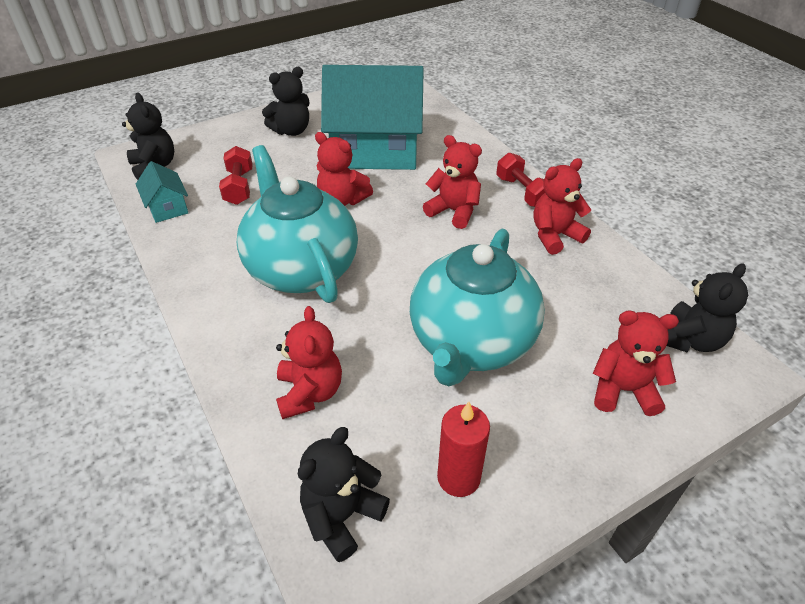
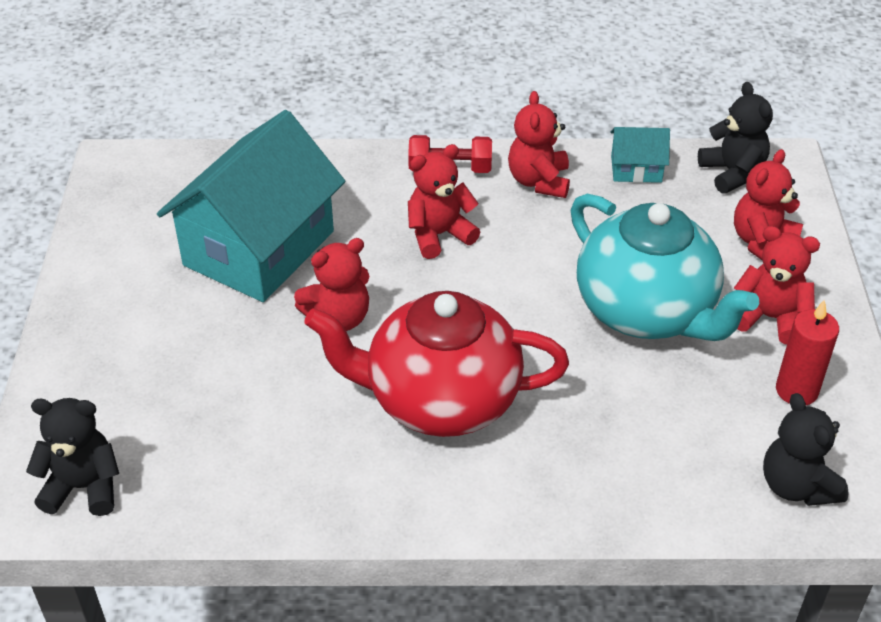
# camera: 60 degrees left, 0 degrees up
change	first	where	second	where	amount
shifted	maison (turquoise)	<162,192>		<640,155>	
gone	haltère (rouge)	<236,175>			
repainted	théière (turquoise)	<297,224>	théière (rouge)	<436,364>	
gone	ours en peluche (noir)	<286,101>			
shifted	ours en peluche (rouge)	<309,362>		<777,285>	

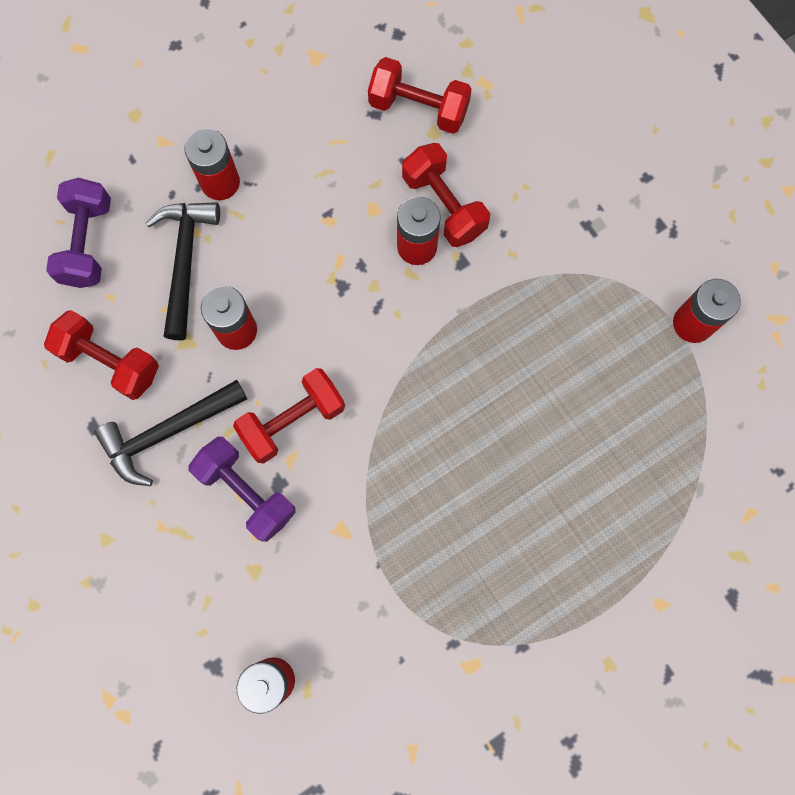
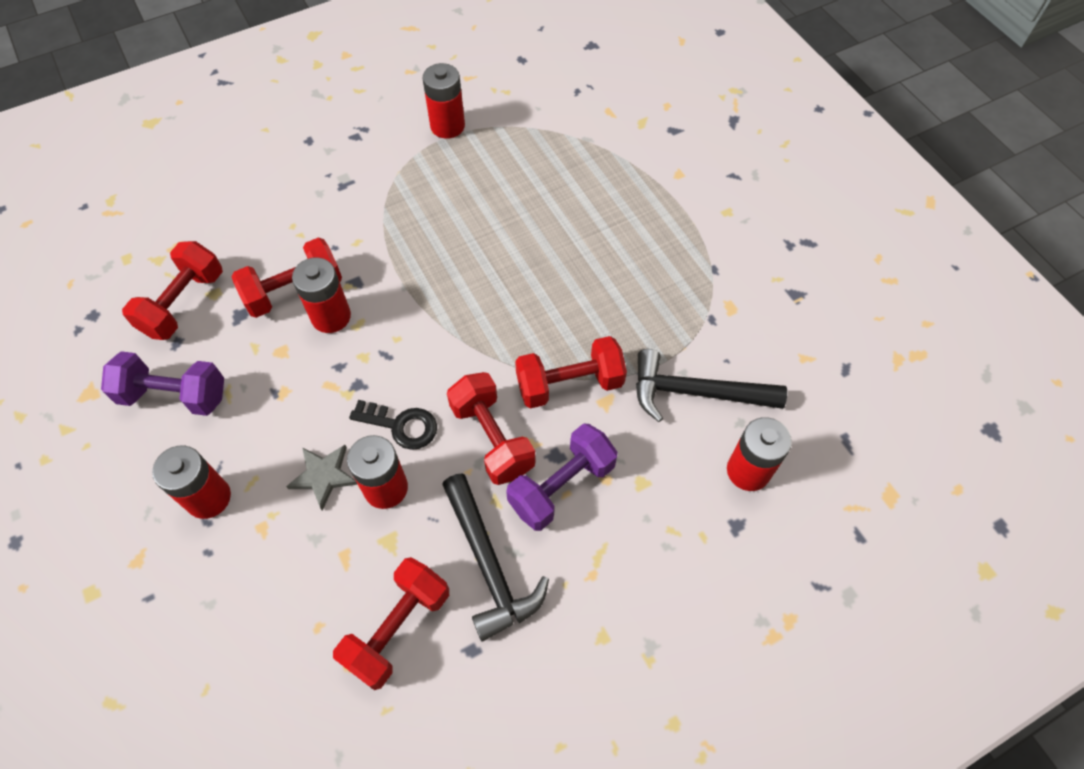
# camera: 85 degrees left, 15 degrees down
change	first	where	second	where	amount
shifted	haltère (violet)	<78,233>		<162,383>	
shifted	marteau (noir)	<182,271>		<711,385>	
new			étoile (gris)	<322,477>	
new			clé (noir)	<393,425>	
new			haltère (rouge)	<571,372>	

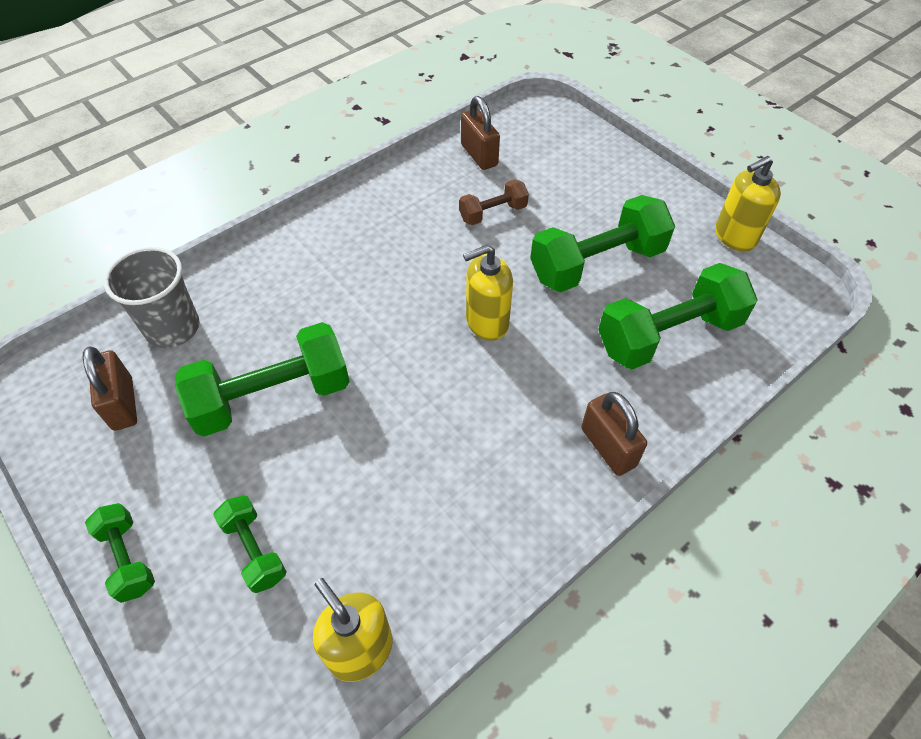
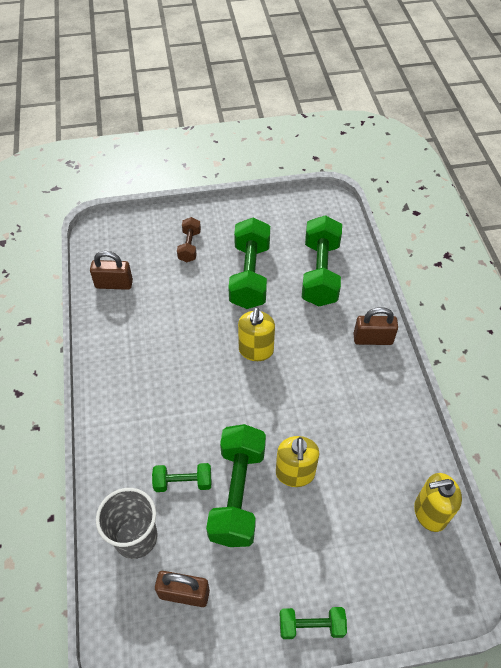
# camera: 60 degrees left, 0 degrees up
change	first	where	second	where	amount
shifted	haltère (vert)	<250,544>		<181,477>	
shifted	haltère (marron)	<494,202>		<189,239>	
shifted	distributeur de savon (jaune)	<748,204>		<297,461>	

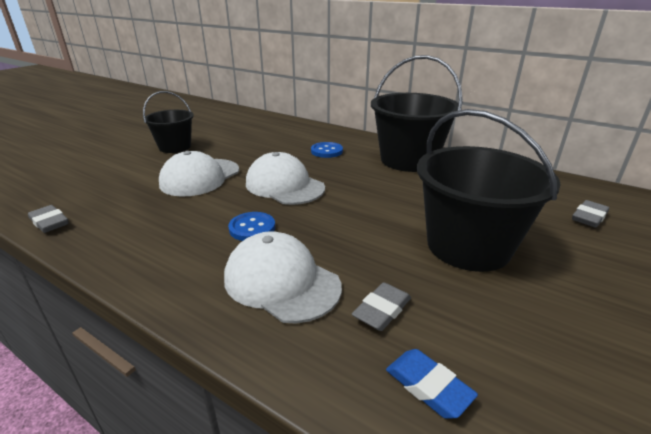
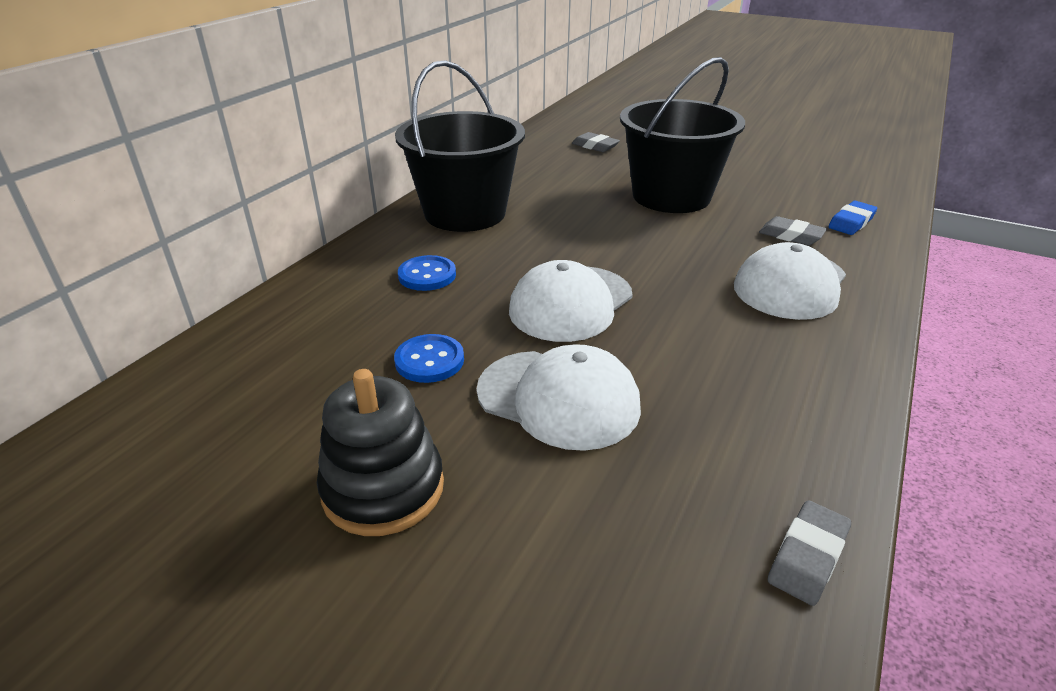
# camera: 95 degrees left, 5 degrees up
change	first	where	second	where	amount
swapped	seau (noir)	<168,122>	jouet à empiler (noir)	<380,452>	
shifted	bouton (bleu)	<251,226>		<429,358>	

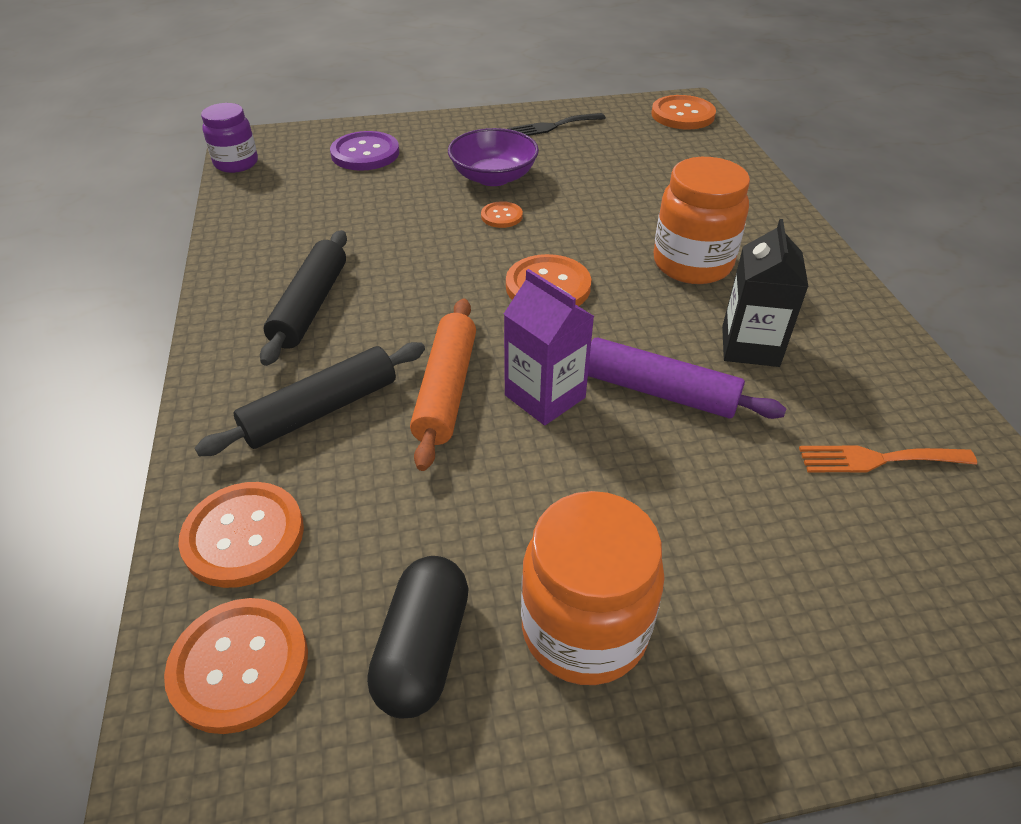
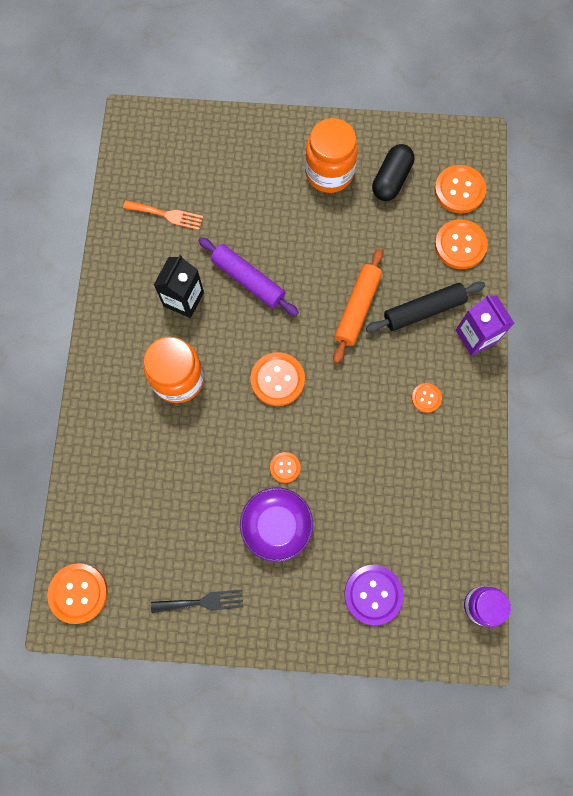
# camera: 165 degrees left, 30 degrees up
change	first	where	second	where	amount
swapped	rouleau à pâtisserie (noir)	<303,298>	bouton (orange)	<427,398>	
shifted	brique de lait (violet)	<549,347>		<485,325>	

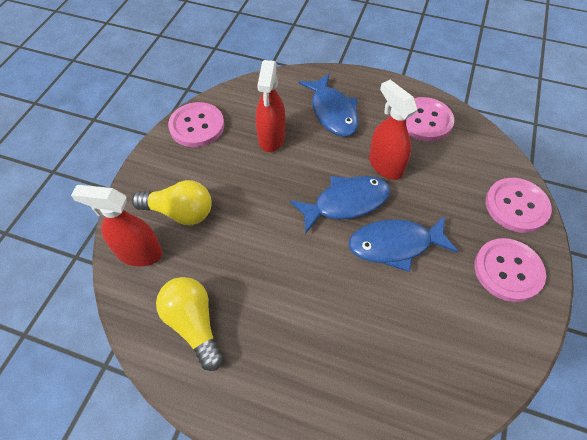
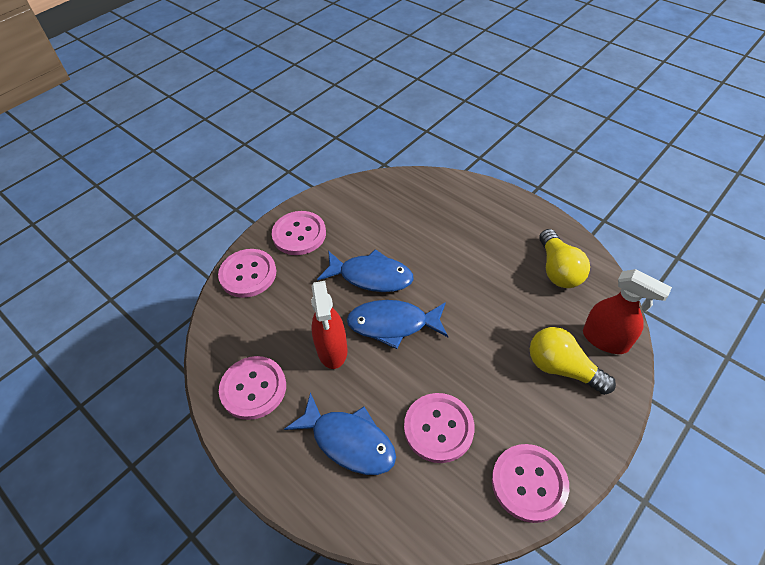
# camera: 155 degrees left, 5 degrees down
change	first	where	second	where	amount
swapped	vaporisateur (rouge)	<271,106>	bouton (rose)	<439,428>	
rotated	poisson (bleu)	<329,105>		<340,433>	120 degrees clockwise

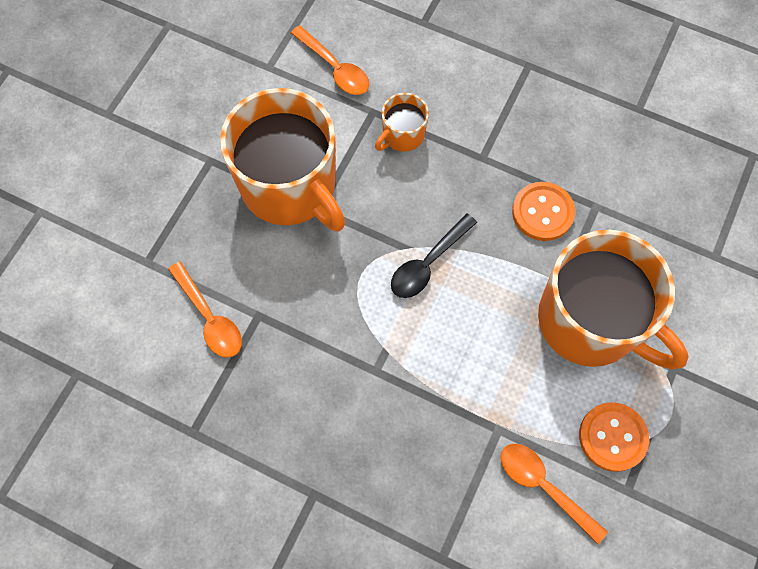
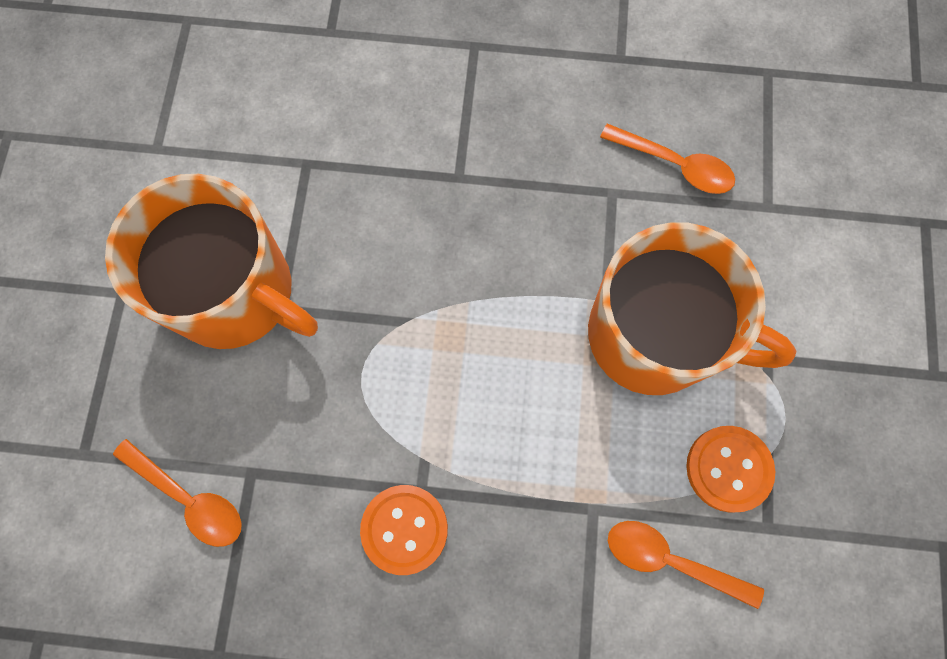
# camera: 20 degrees left, 5 degrees up
change	first	where	second	where	amount
shifted	cuillère (orange)	<330,60>		<667,158>	
gone	tasse (orange)	<402,122>			
gone	cuillère (noir)	<434,256>			
shifted	bouton (orange)	<543,211>		<404,530>	

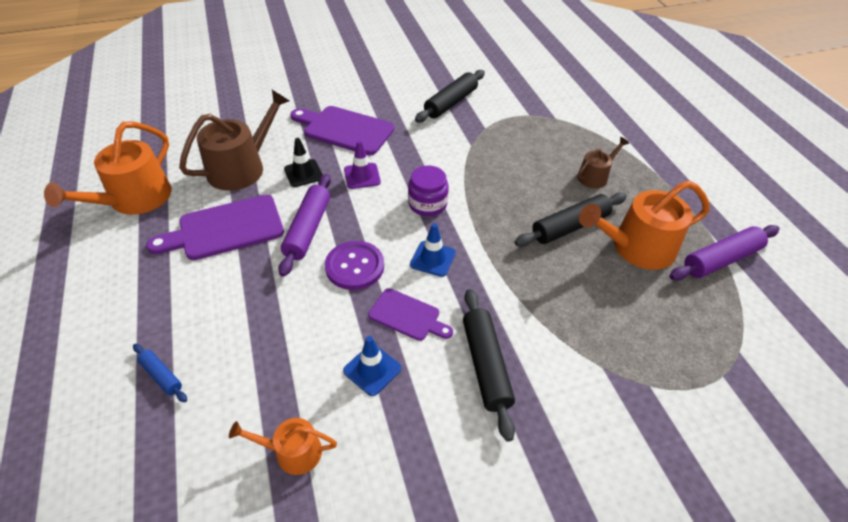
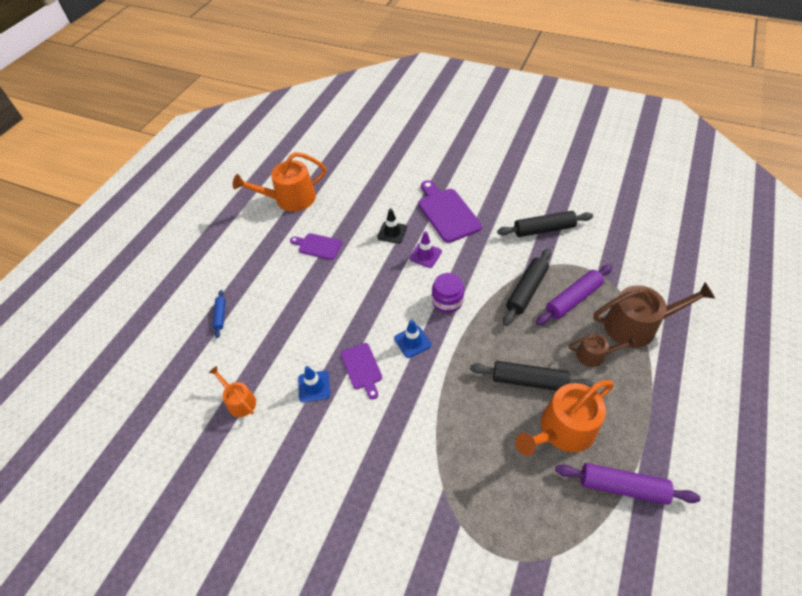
# camera: 45 degrees right, 5 degrees up
change	first	where	second	where	amount
scaled	planche à découper (violet)	<215,227>		<316,246>	x0.59
shifted	arrosoir (marron)	<234,140>		<654,315>	
shifted	rouleau à pâtisserie (violet)	<305,225>		<574,295>	
gone	bouton (violet)	<354,265>			
shifted	rouleau à pâtisserie (noir)	<489,365>		<527,287>	
rotated	arrosoir (orange)	<644,225>		<564,418>	60 degrees counterclockwise

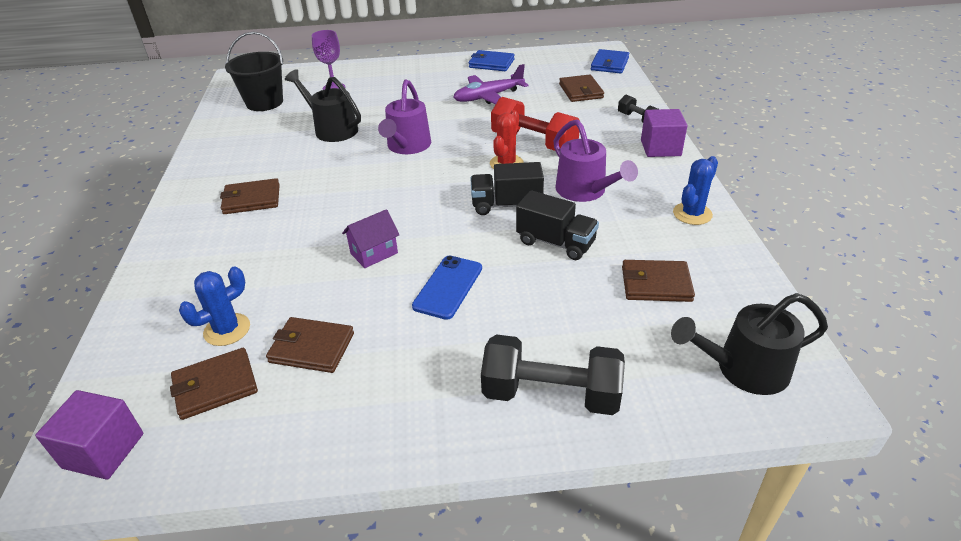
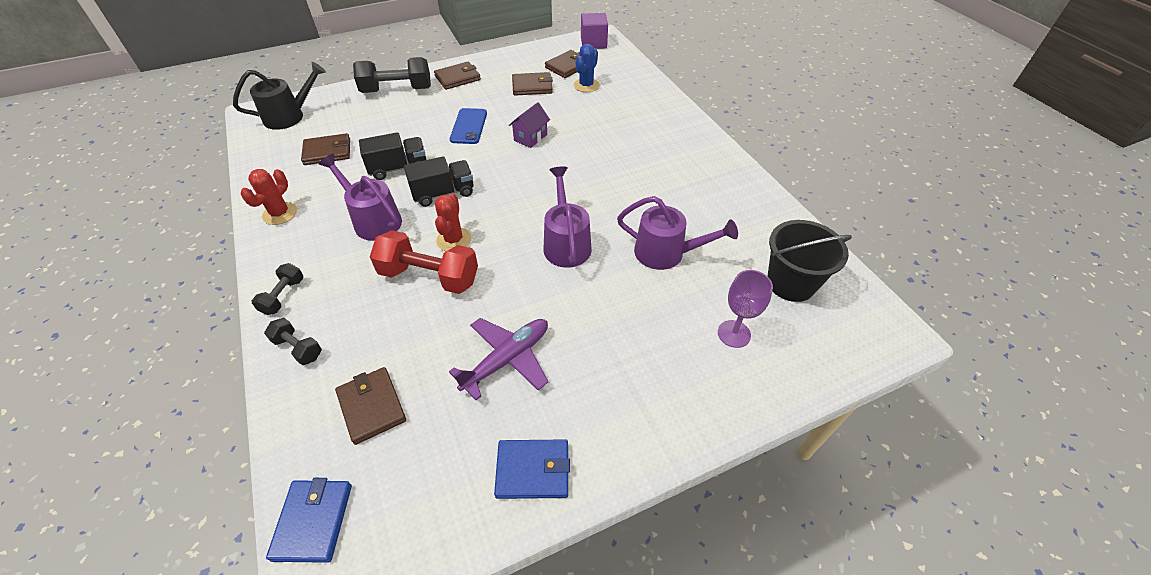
# camera: 160 degrees right, 10 degrees up
change	first	where	second	where	amount
shifted	portefeuille (marron)	<250,196>		<457,75>	
repainted	arrosoir (noir)	<323,105>	arrosoir (violet)	<677,233>	
rotated	camion (noir)	<557,225>		<392,156>	150 degrees clockwise
swapped	cube (violet)	<664,133>	haltère (noir)	<278,289>	
repainted	cactus (bleu)	<695,190>	cactus (rouge)	<269,197>	

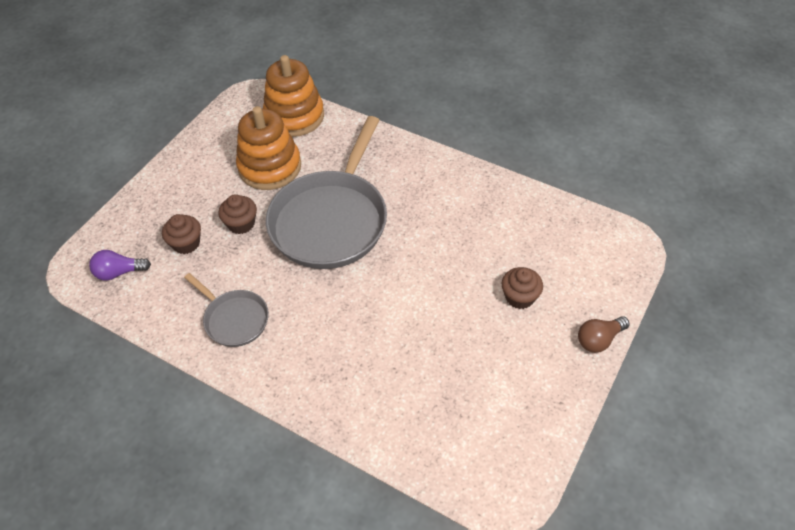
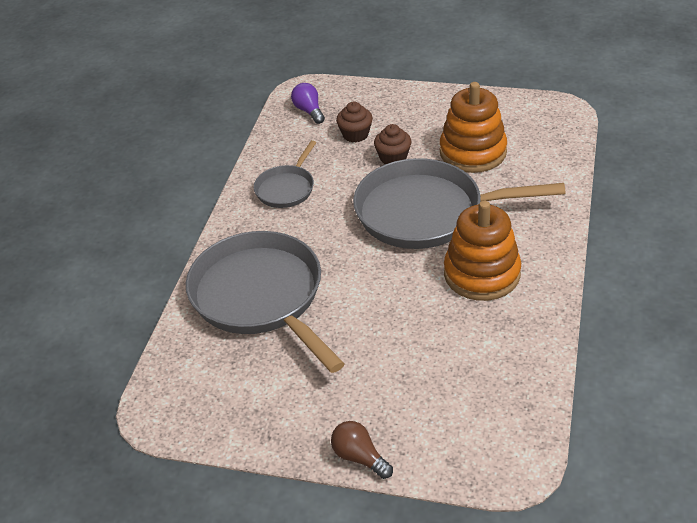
# camera: 75 degrees right, 10 degrees down
change	first	where	second	where	amount
shifted	jouet à empiler (orange)	<293,96>		<482,251>	
gone	muffin (marron)	<522,288>			
new			poêle (gris)	<265,302>	

